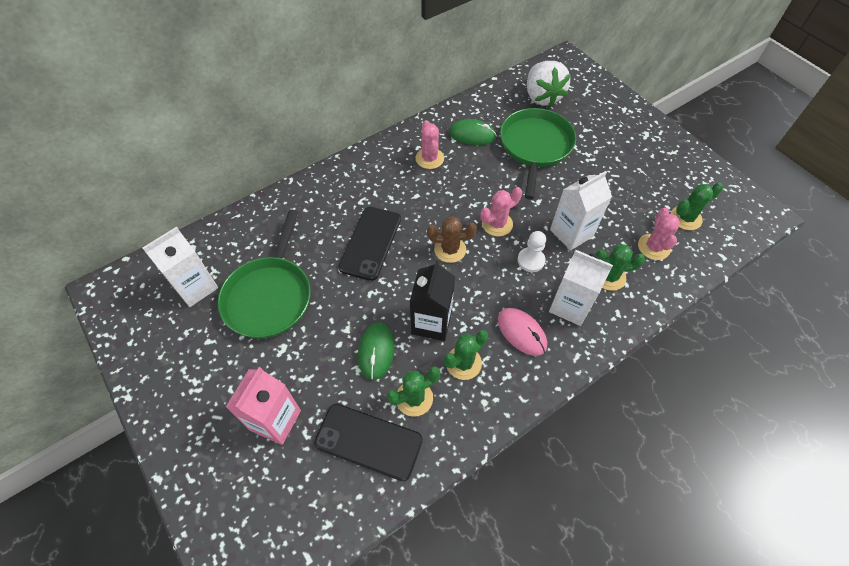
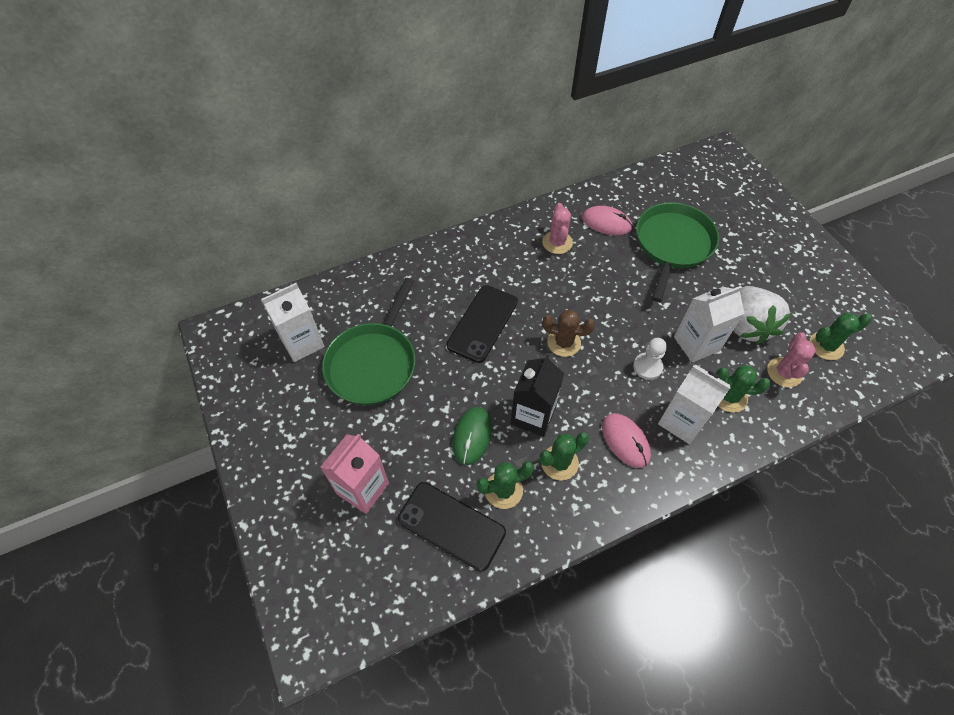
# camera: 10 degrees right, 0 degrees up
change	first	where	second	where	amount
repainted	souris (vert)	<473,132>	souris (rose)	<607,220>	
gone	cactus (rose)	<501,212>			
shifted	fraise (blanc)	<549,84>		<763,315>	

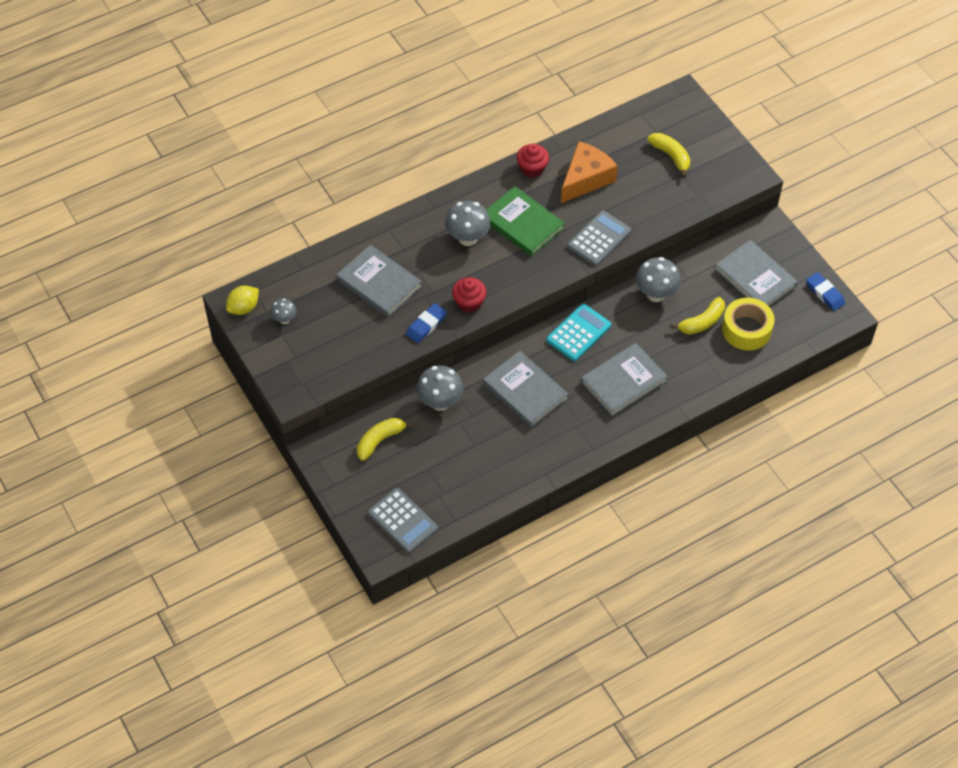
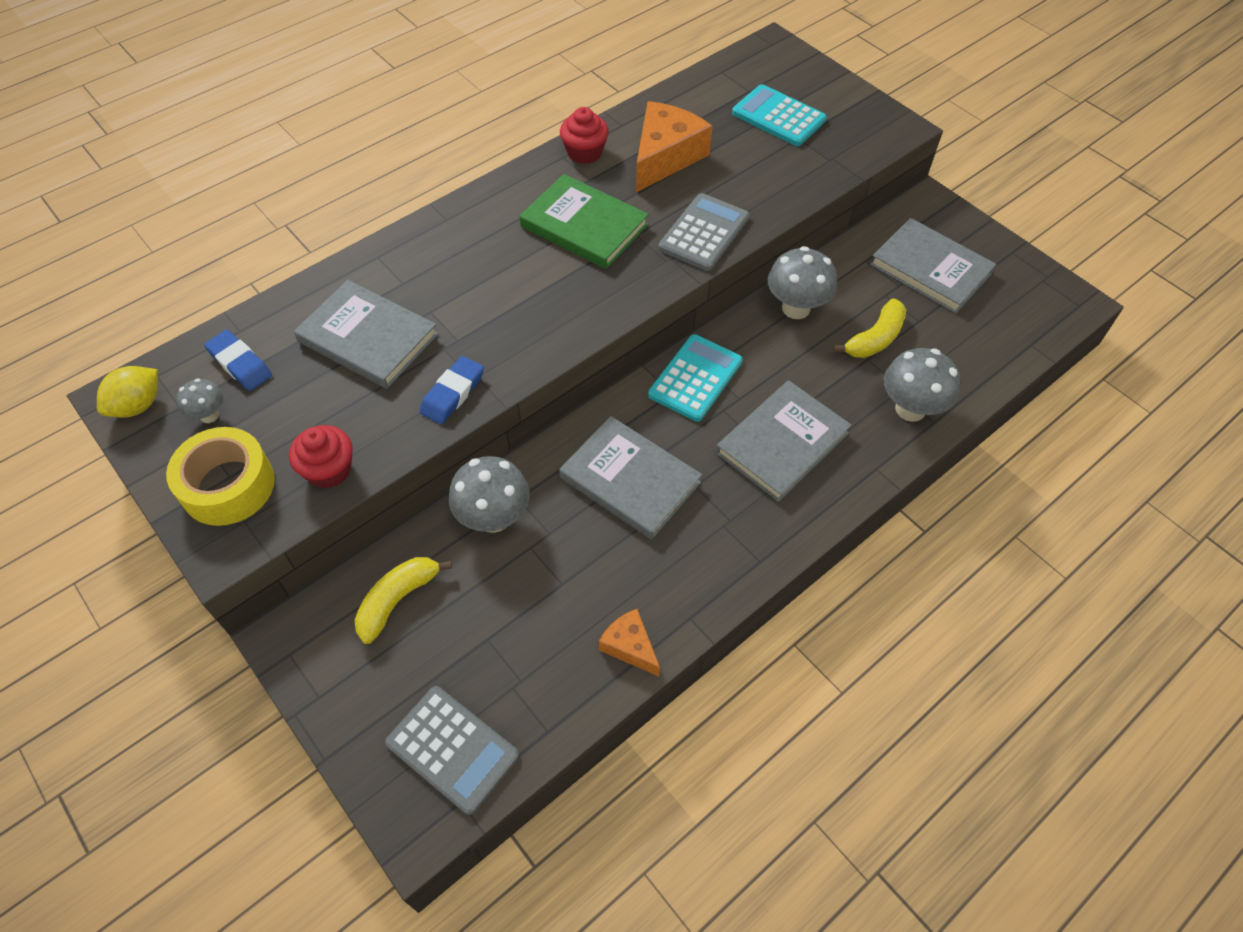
# camera: 10 degrees left, 0 degrees up
change	first	where	second	where	amount
shifted	champignon (gris)	<468,223>		<922,385>	
shifted	muffin (rouge)	<469,295>		<321,456>	
swapped	banane (jaune)	<668,155>	calculatrice (turquoise)	<779,115>	
shifted	ruban adhésif (jaune)	<748,324>		<220,476>	
shifted	gomme (bleu)	<825,291>		<238,360>	
new			fromage (orange)	<629,642>	

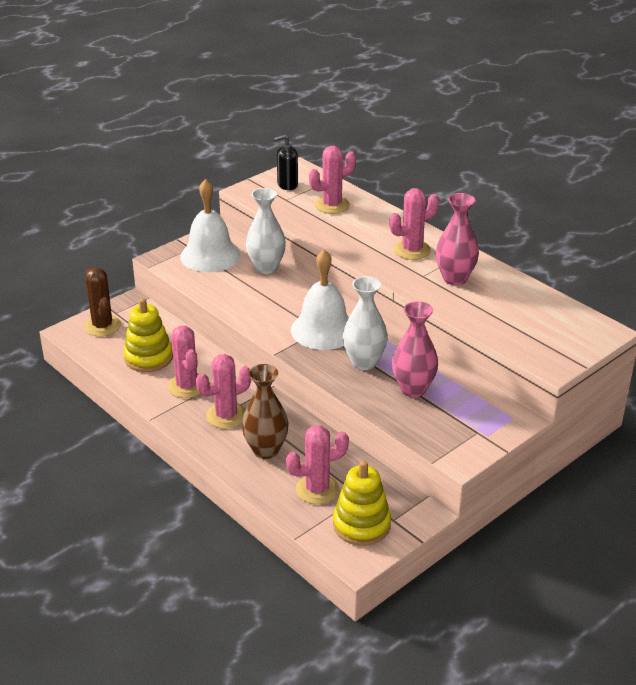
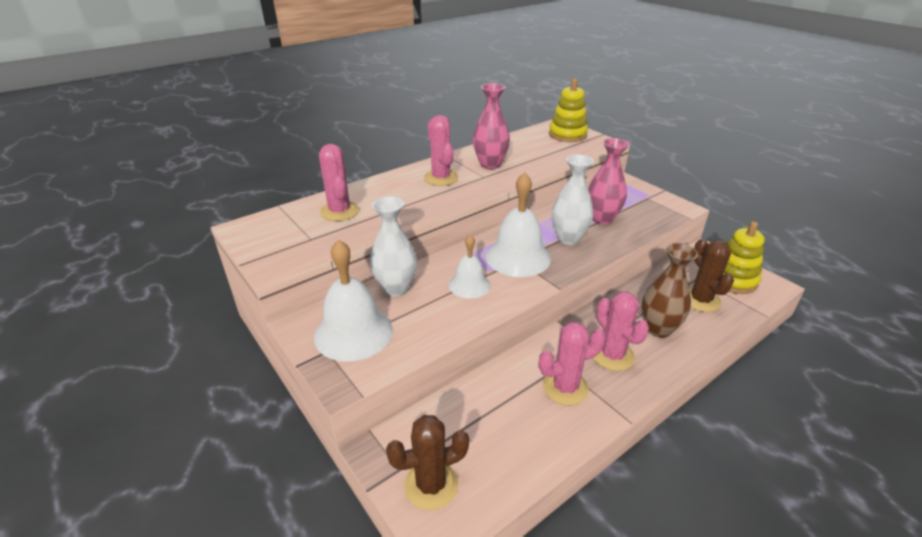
# camera: 85 degrees left, 0 degrees up
change	first	where	second	where	amount
shifted	jouet à empiler (jaune)	<148,335>		<568,110>	
gone	distributeur de savon (noir)	<286,162>			
repainted	cactus (rose)	<317,464>	cactus (marron)	<711,275>	
new			cloche (blanc)	<470,267>	

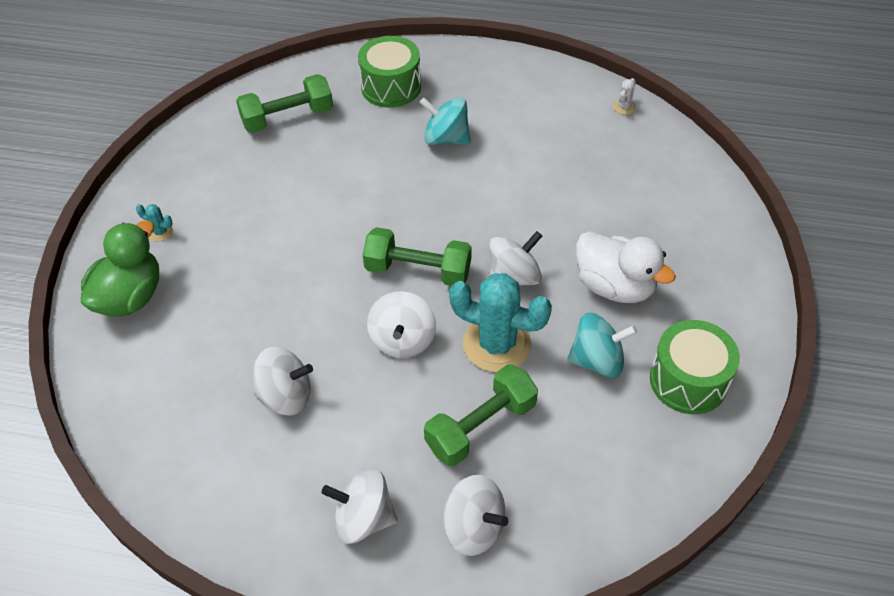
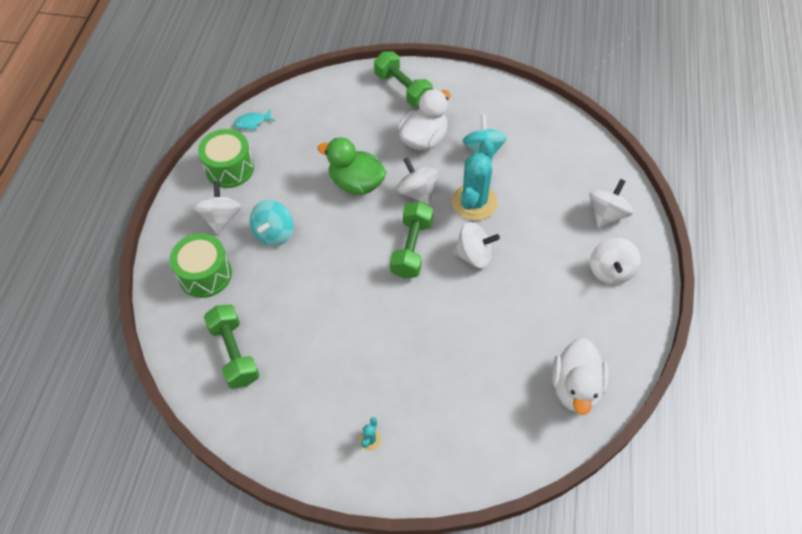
# camera: 90 degrees left, 5 degrees up
change	first	where	second	where	amount
shifted	canard (vert)	<120,269>		<352,166>	
shifted	toupie (blanc)	<283,381>		<217,207>	
shifted	haltère (vert)	<481,415>		<403,79>	
swapped	cactus (blanc)	<624,96>	poisson (turquoise)	<254,119>	
shifted	tambour (vert)	<695,367>		<226,158>	
new			canard (blanc)	<580,376>	

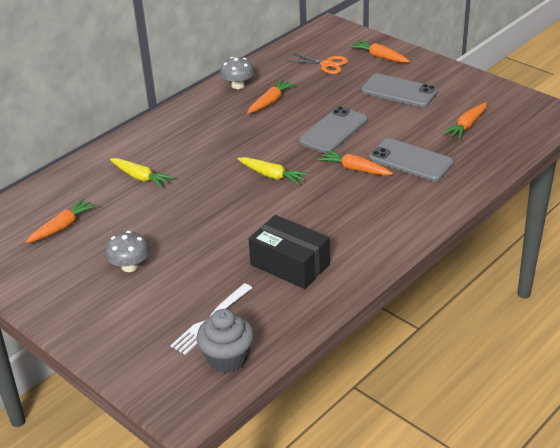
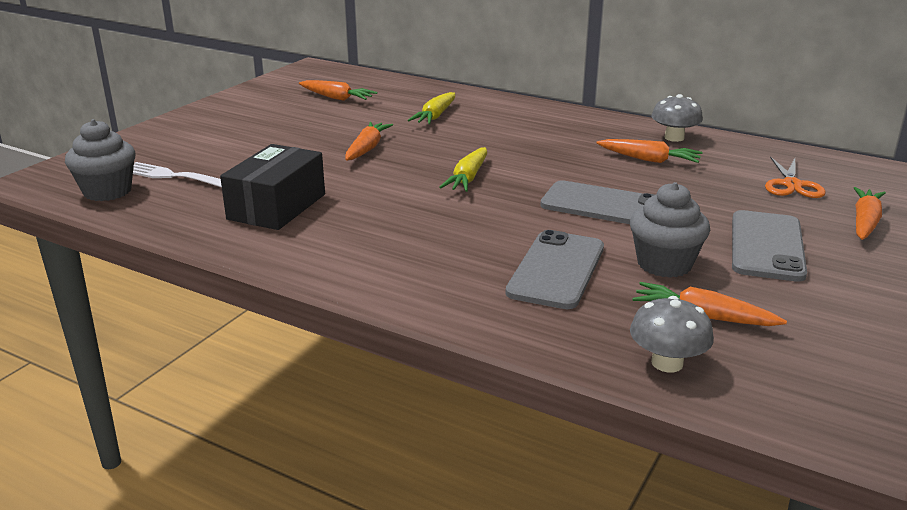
# camera: 75 degrees right, 10 degrees down
change	first	where	second	where	amount
shifted	champignon (gris)	<127,251>		<672,334>	
shifted	carotte (orange)	<355,163>		<369,141>	
new			muffin (gris)	<670,230>	

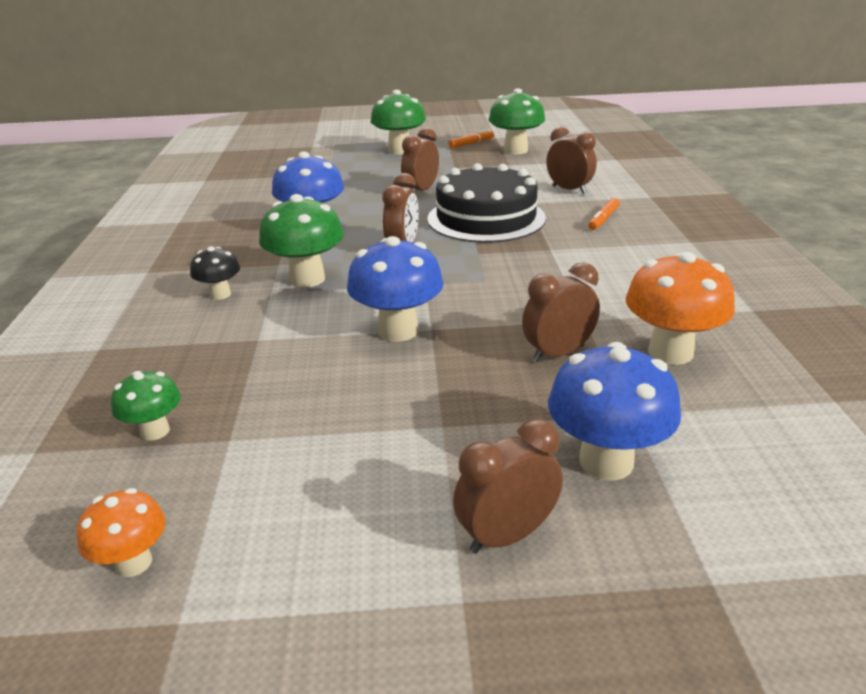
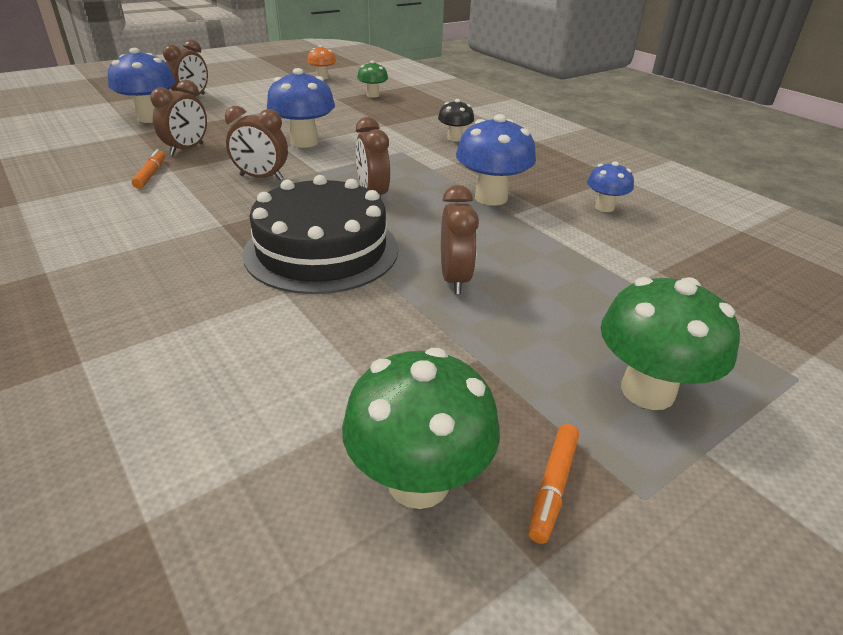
# camera: 145 degrees right, 5 degrees up
change	first	where	second	where	amount
gone	champignon (vert)	<301,241>			
shifted	réveil (marron)	<571,160>		<256,143>	
shifted	feutre (orange)	<604,214>		<148,169>	
gone	champignon (orange)	<680,308>			
new			champignon (bleu)	<610,186>	

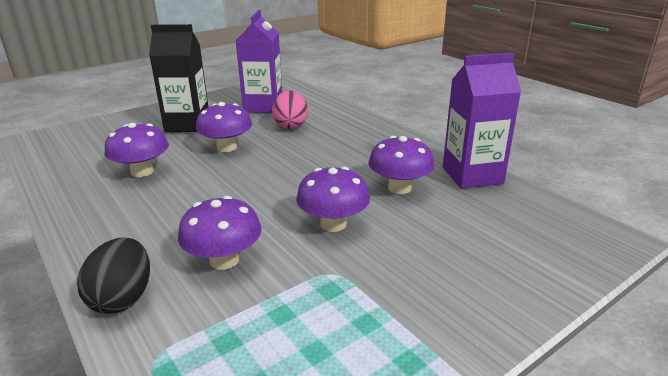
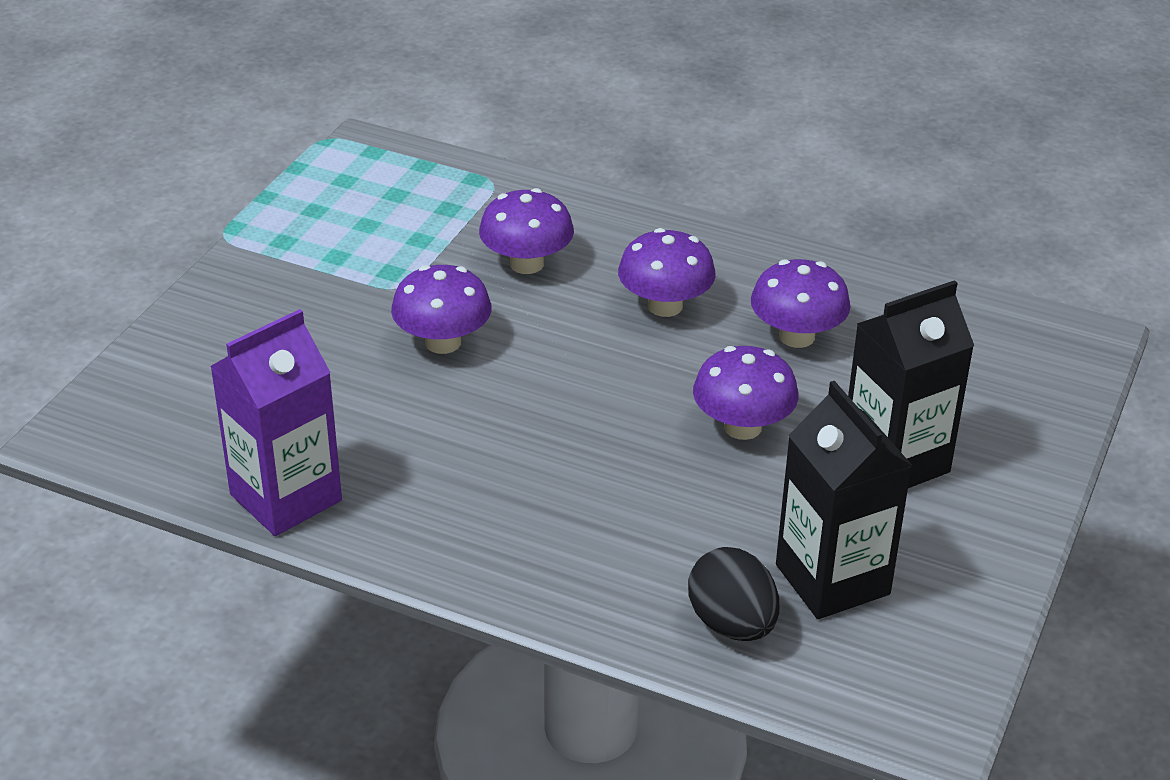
# camera: 150 degrees right, 10 degrees up
change	first	where	second	where	amount
shifted	œuf (noir)	<113,276>		<733,594>	
repainted	brique de lait (violet)	<259,61>	brique de lait (noir)	<844,500>	
gone	œuf (rose)	<290,109>			
shifted	champignon (violet)	<402,165>		<667,272>	

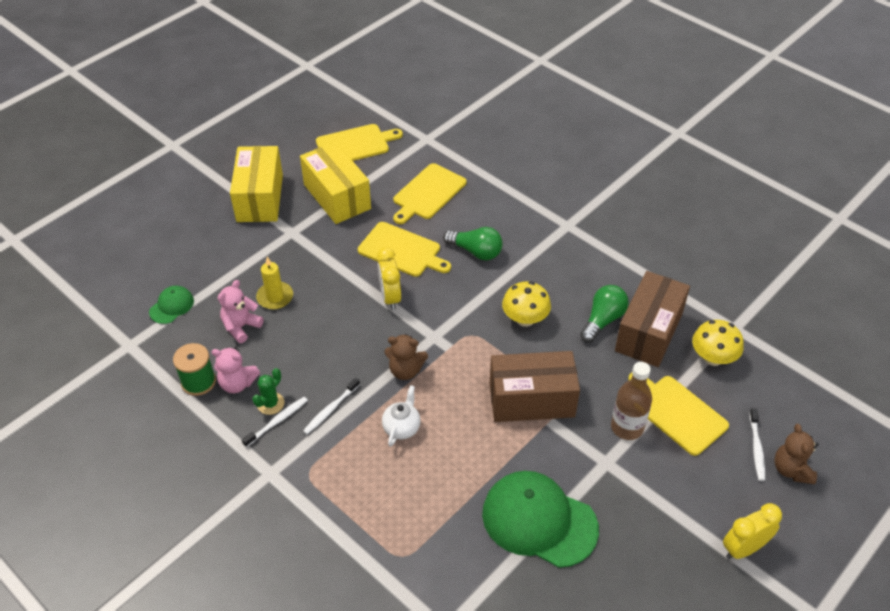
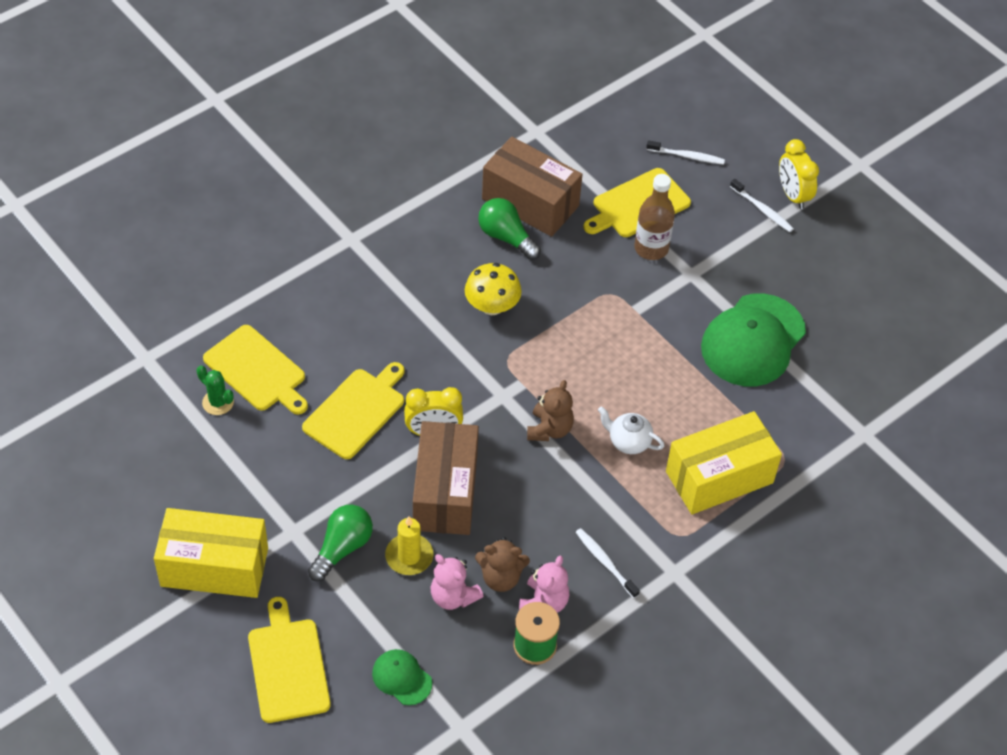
# camera: 85 degrees left, 5 degrees up
change	first	where	second	where	amount
shifted	cactus (vert)	<268,391>		<215,390>	
shifted	boîte (jaune)	<335,183>		<724,463>	
shifted	brosse à dents (blanc)	<331,406>		<762,205>	
shifted	planche à découper (jaune)	<359,142>		<289,660>	
shifted	ampoule (vert)	<473,244>		<340,543>	
shifted	boîte (marron)	<535,386>		<446,478>	
gone	champignon (jaune)	<718,343>			
shifted	ours en peluche (marron)	<796,454>		<502,564>	

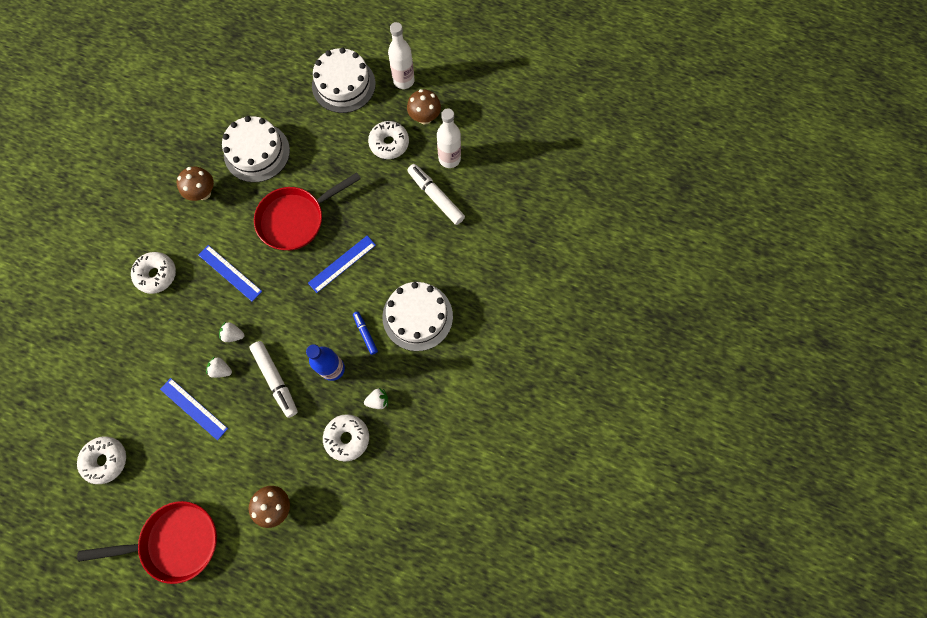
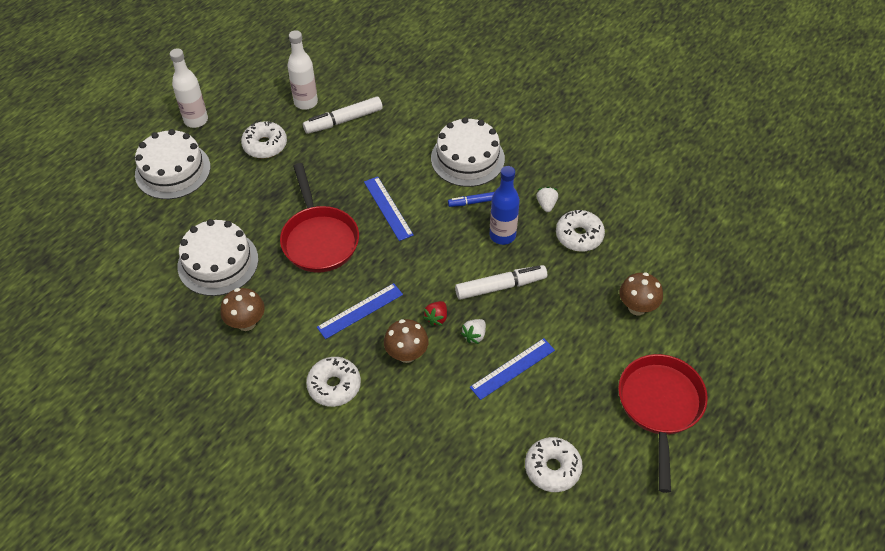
# camera: 75 degrees left, 20 degrees down
change	first	where	second	where	amount
repainted	fraise (blanc)	<231,332>	fraise (rouge)	<435,313>	
shifted	champignon (marron)	<424,106>		<406,341>	

